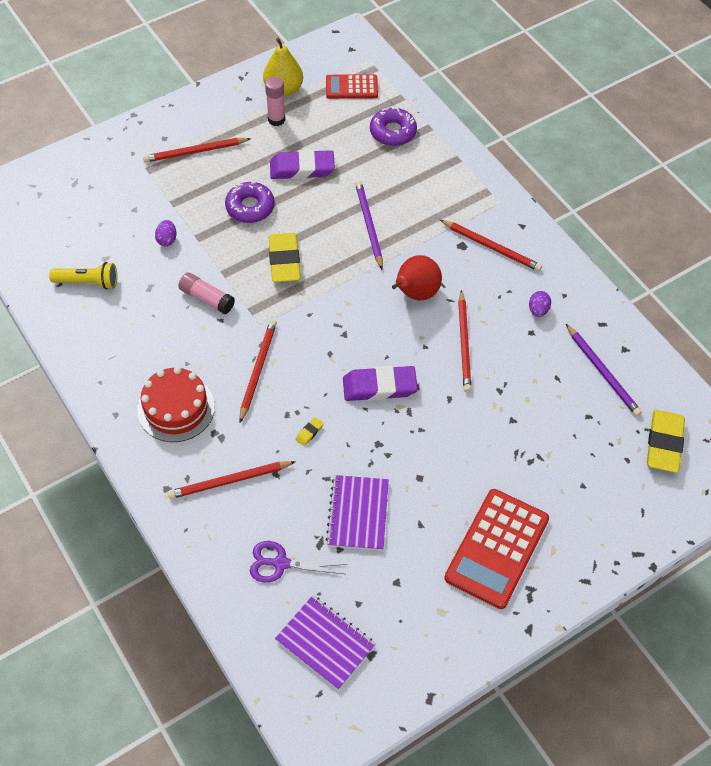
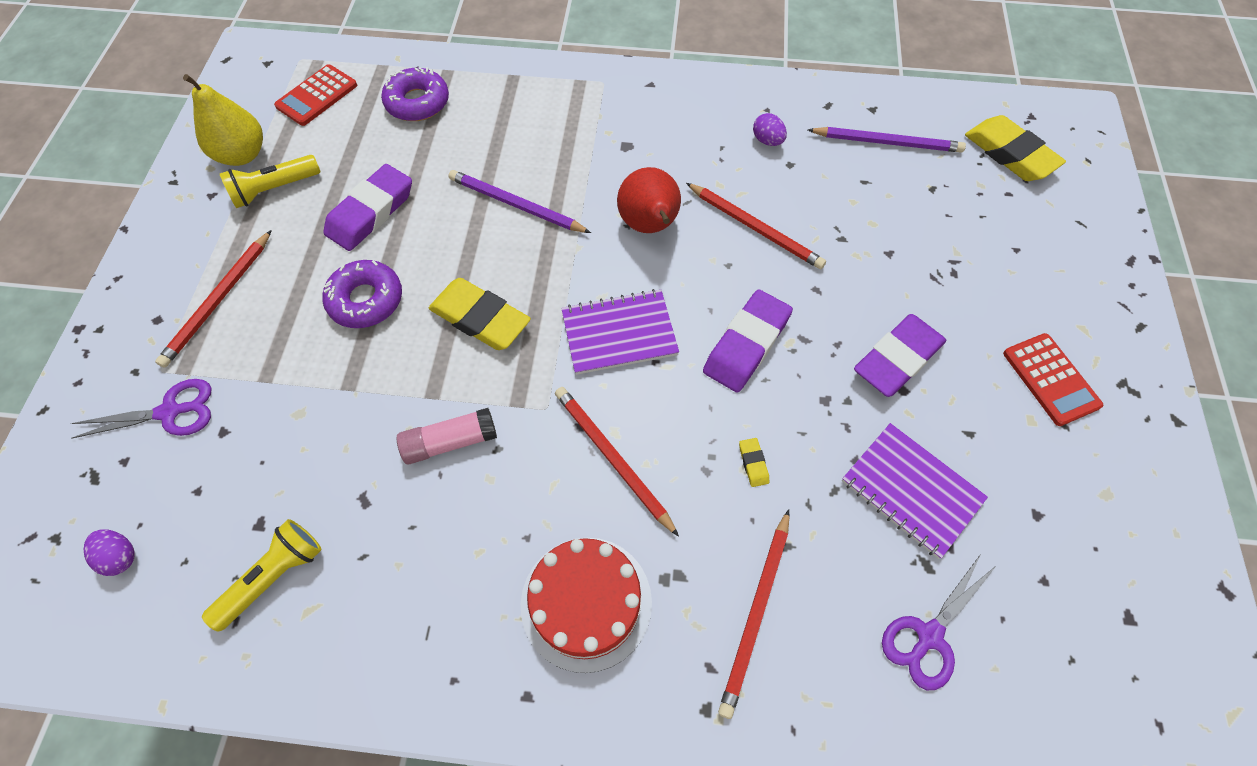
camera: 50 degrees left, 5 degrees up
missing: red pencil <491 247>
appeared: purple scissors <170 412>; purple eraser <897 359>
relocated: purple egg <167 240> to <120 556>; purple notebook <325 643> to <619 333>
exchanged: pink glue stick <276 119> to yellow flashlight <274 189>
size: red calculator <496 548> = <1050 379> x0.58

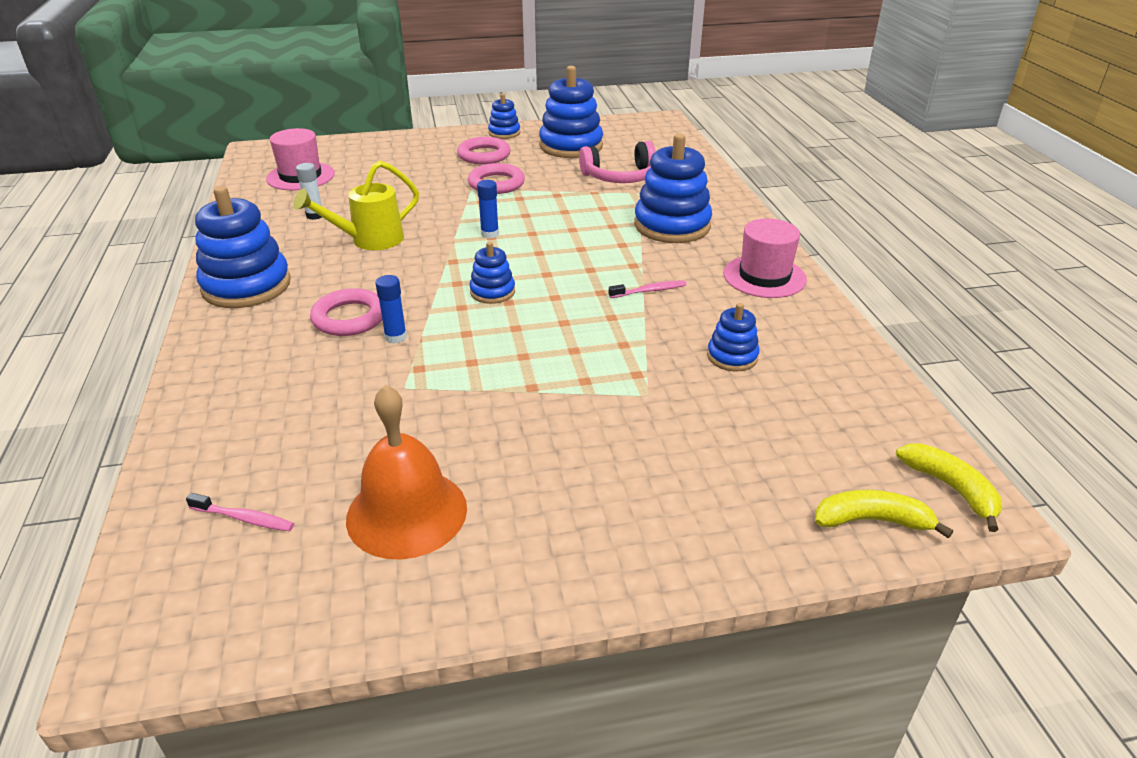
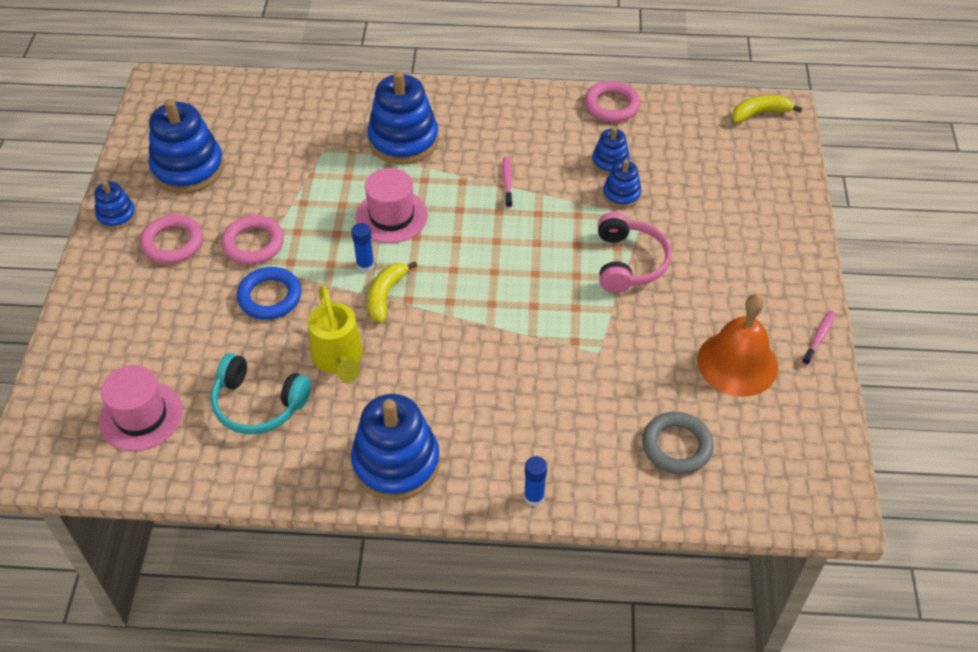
camera: 75 degrees left, 15 degrees up
appeared: blue ring <270 297>; grey ring <676 446>
relocated: pink hat <764 276> to <391 216>; yellow banana <872 521> to <385 295>; blue glue stick <395 337> to <534 497>; pink ring <349 318> to <611 105>; pink headphones <620 177> to <628 262>; blue stacking toy <492 292> to <621 194>; pink toothbrush <244 518> to <819 337>
exchanged: white glue stick <315 215> to turquoise headphones <258 404>

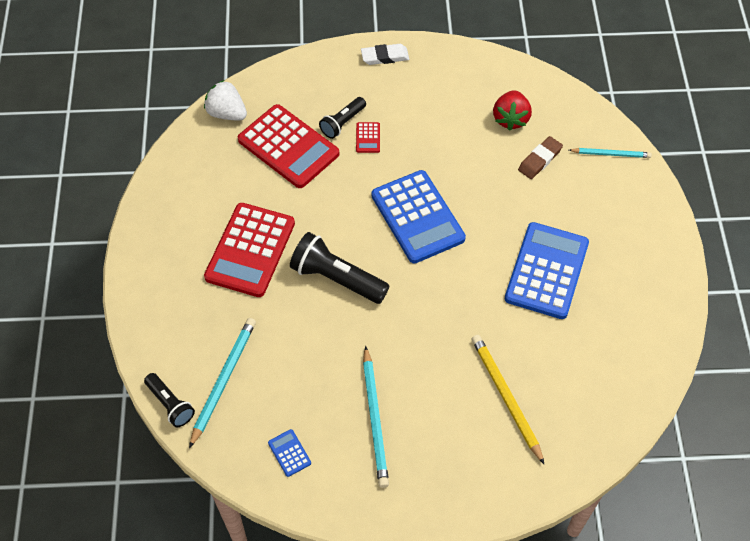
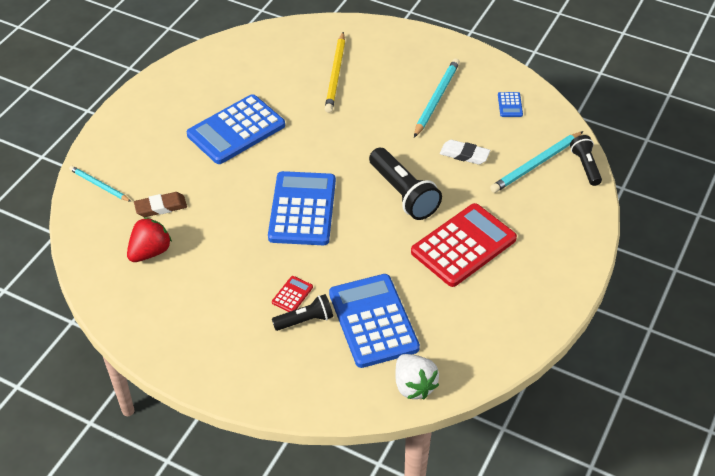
camera: 150 degrees left, 10 degrees down
relocated: white eraser <385 57> to <464 155>
colour: red calculator <288 147> to blue calculator <373 321>

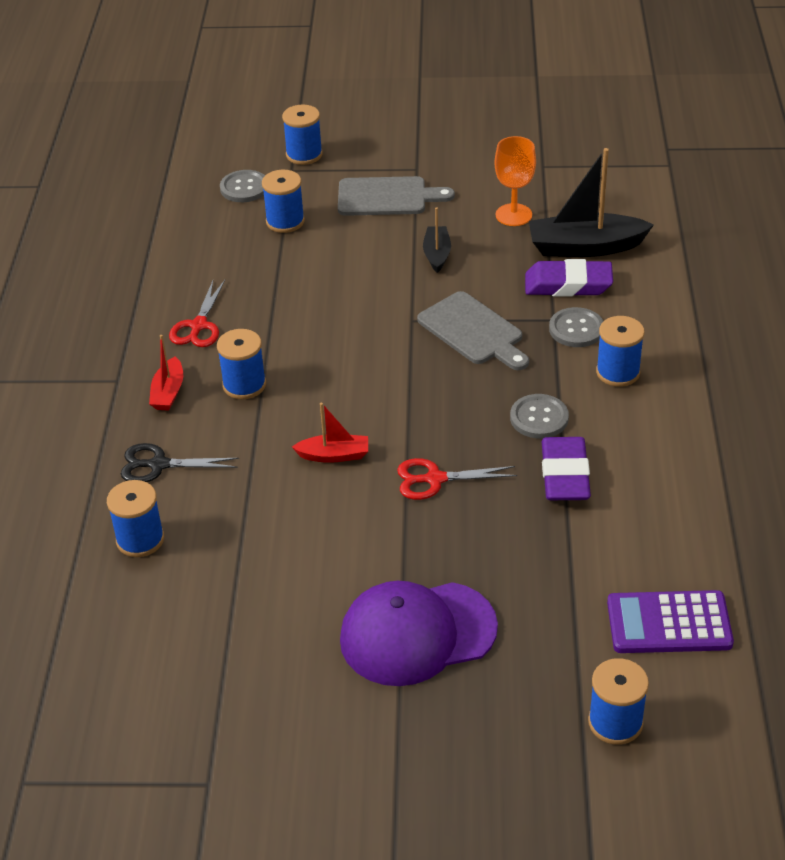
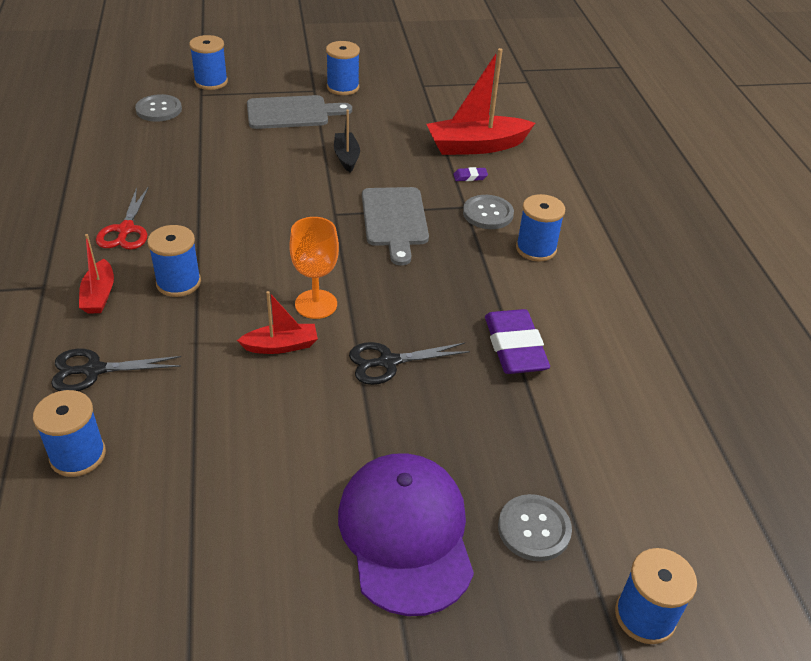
camera: 15 degrees left, 0 degrees up
missing: purple calculator <669 623>
relocated: orange goblet <513 215> to <316 304>; blue spool <285 221> to <343 87>; grey button <539 418> to <534 529>
colour: red scissors <434 479> to black scissors <388 362>; black boat <585 247> to red boat <476 146>
spun: purple cap <417 633> = <406 534> 105 degrees clockwise; grey cutting board <473 331> = <395 220> 45 degrees clockwise
size: purple eraser <568 285> = <470 177> x0.42

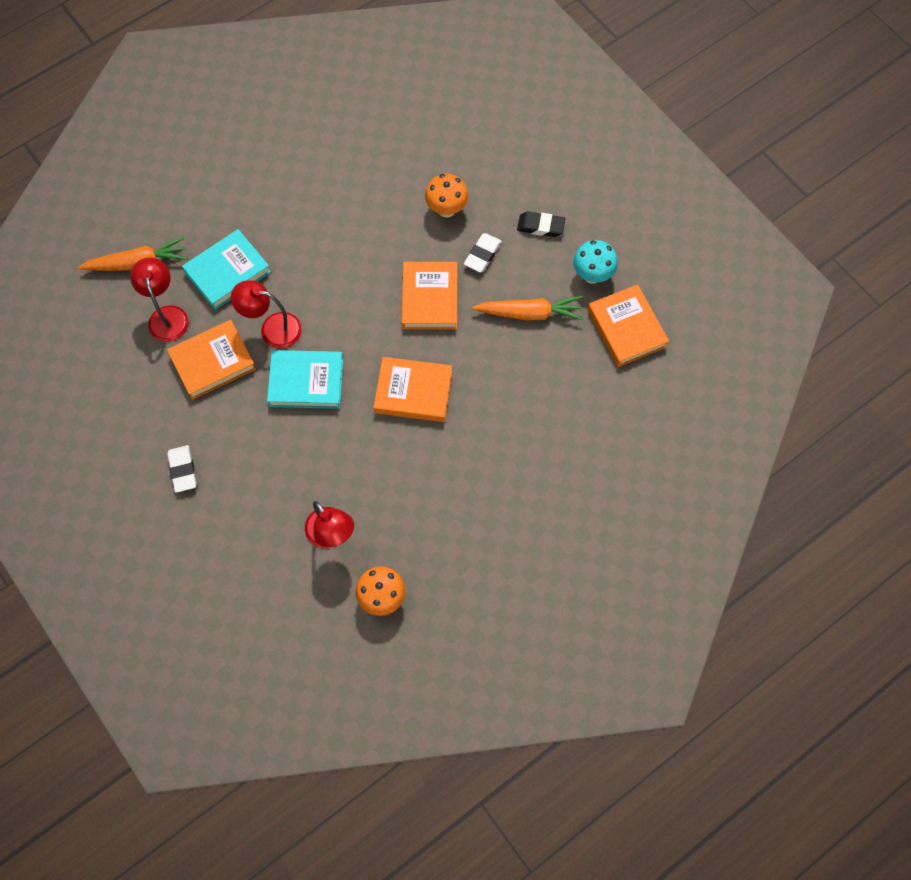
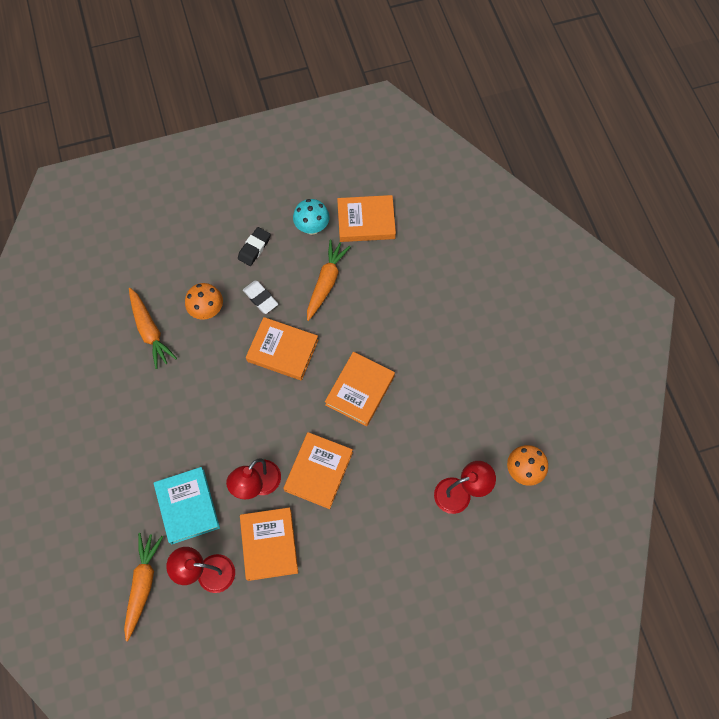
camera: 70 degrees left, 0 degrees up
missing: white eraser <183 470>
appeared: orange carrot <150 331>
colour: turquoise book <306 382> to orange book <318 471>

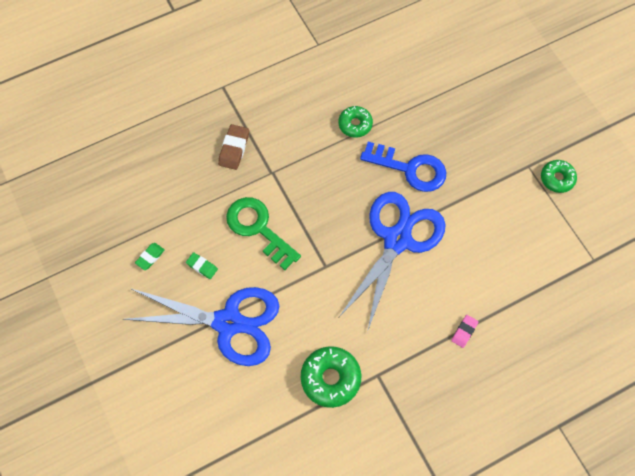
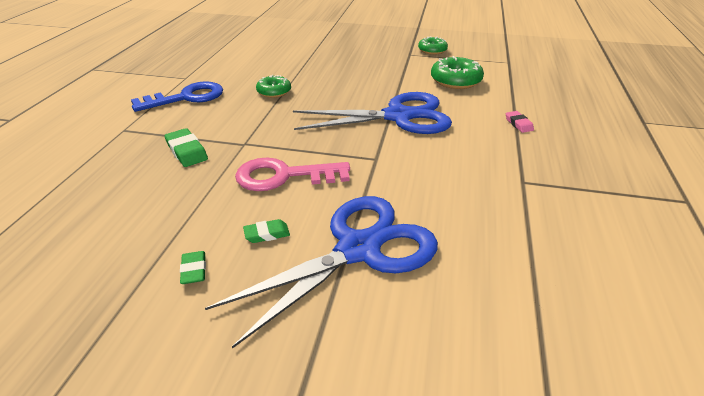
camera: 50 degrees left, 30 degrees down
relocated: blue key <410 169> to <186 98>; green donut <330 378> to <455 81>
colour: brown eraser <234 149> to green eraser <186 151>; green key <258 228> to pink key <284 176>
spun: blue scissors <397 239> = <398 116> 105 degrees clockwise

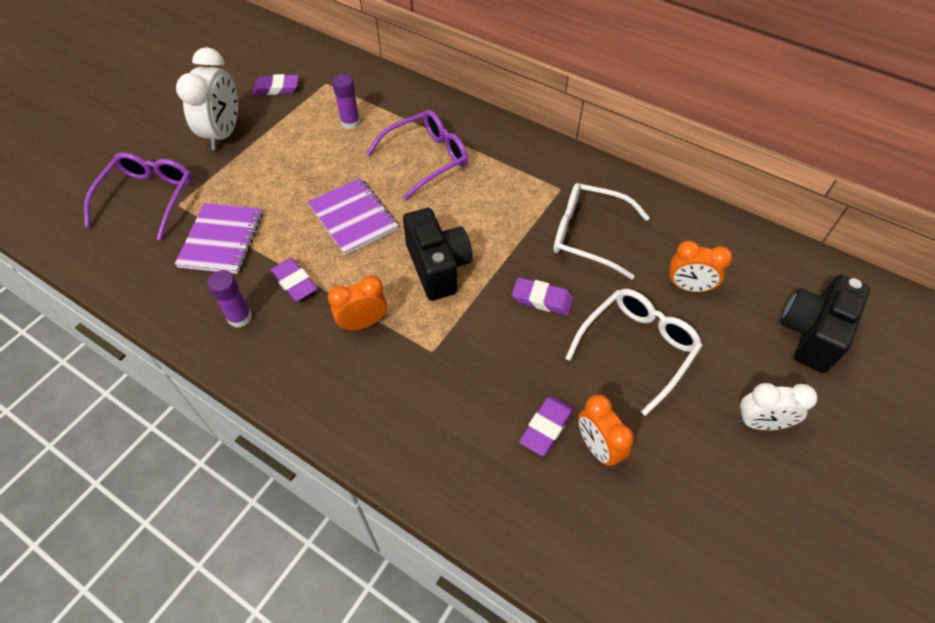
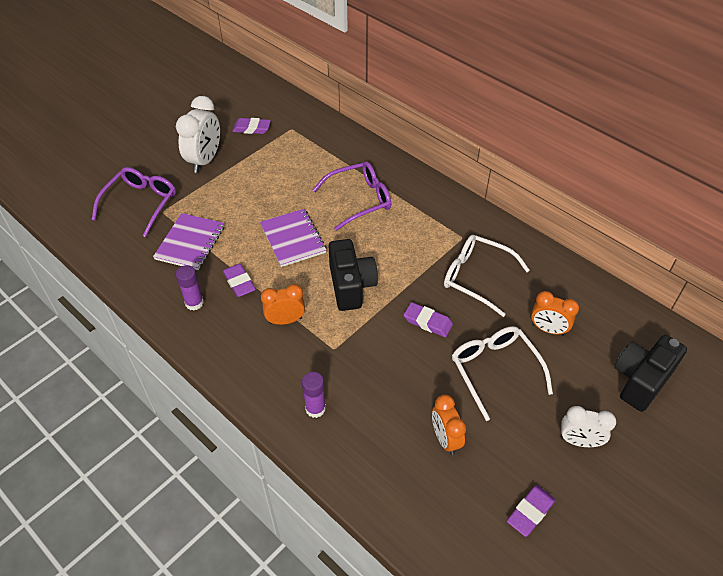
camera: 10 degrees right, 5 degrees down
relocated: purple glue stick <350 123> to <315 408>; purple eraser <546 427> to <530 512>
spun: white glasses <637 348> = <494 370> 75 degrees counterclockwise

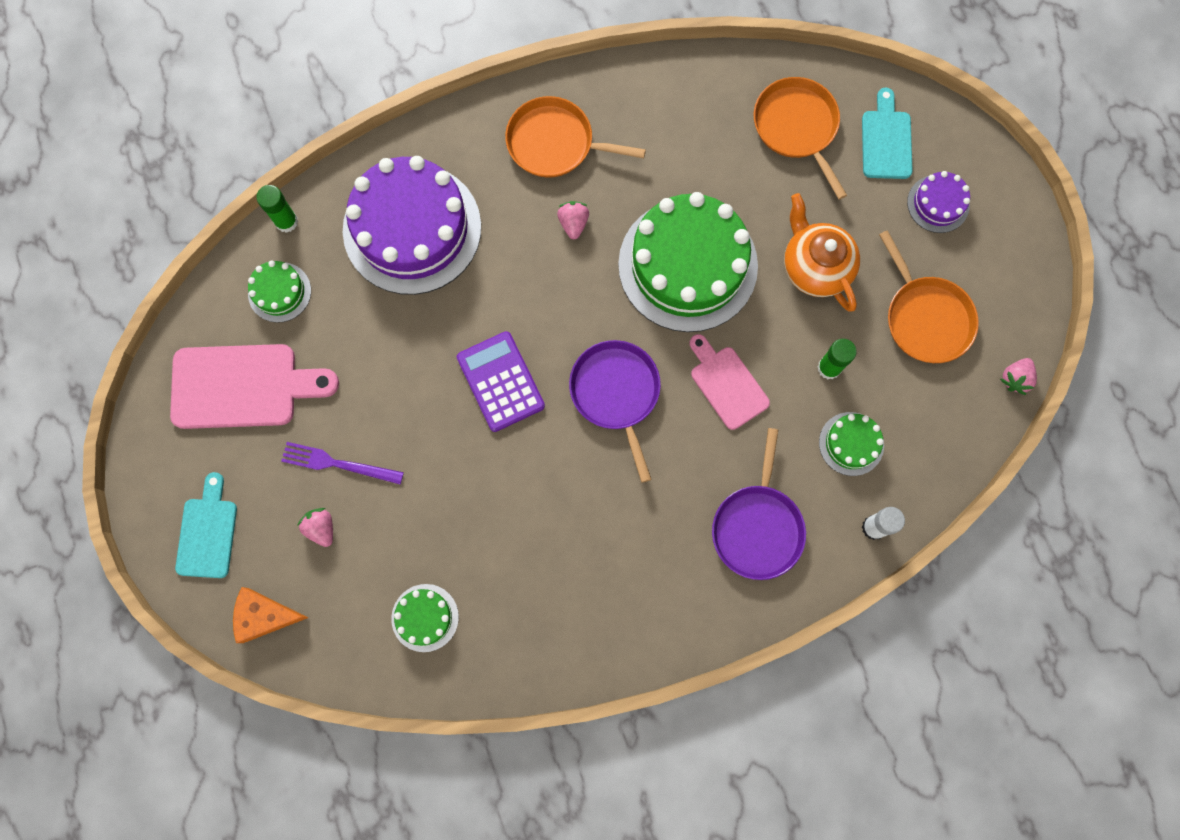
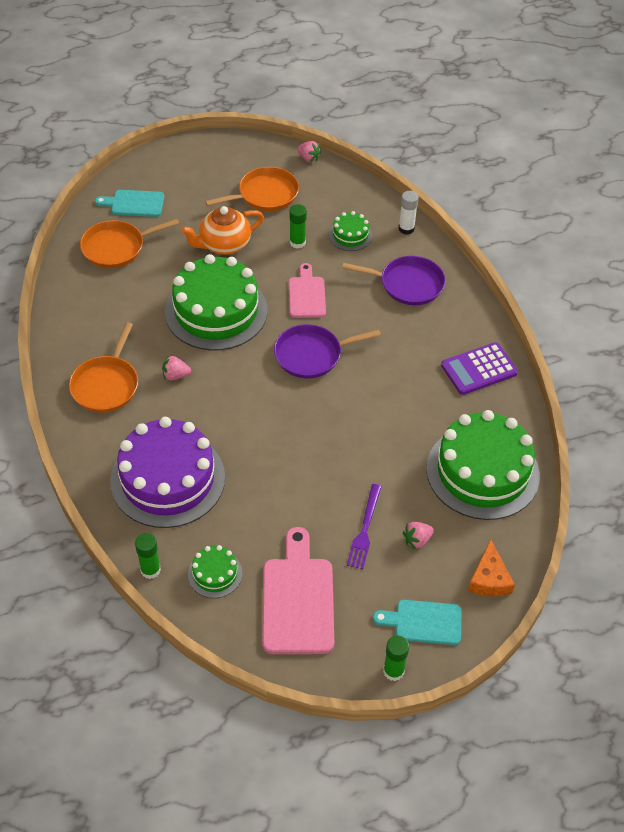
camera: 90 degrees left, 25 degrees down
missing: purple cake <938 203>
appeared: green glue stick <393 671>
relocated: purple calculator <500 381> to <479 369>
spun: pink cutting board <726 384> = <306 295> 120 degrees clockwise
size: green cake <425 617> = <482 472> x2.22

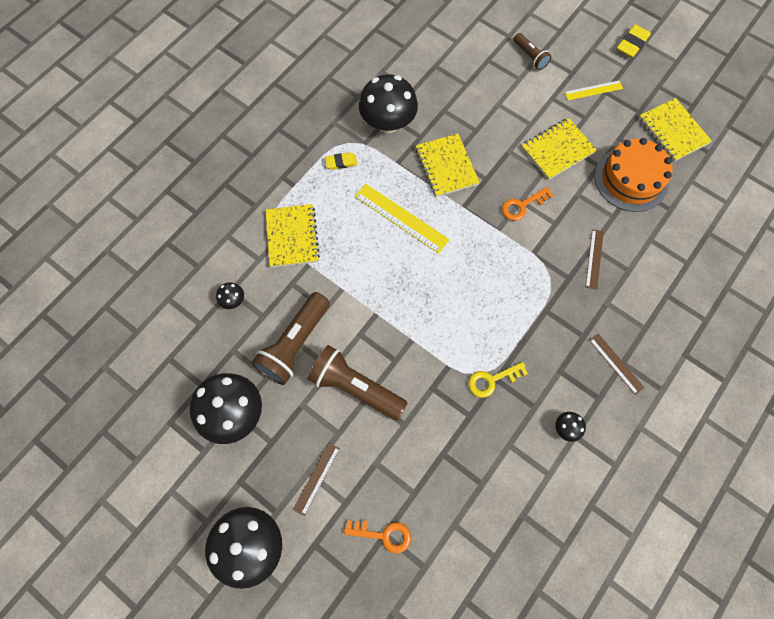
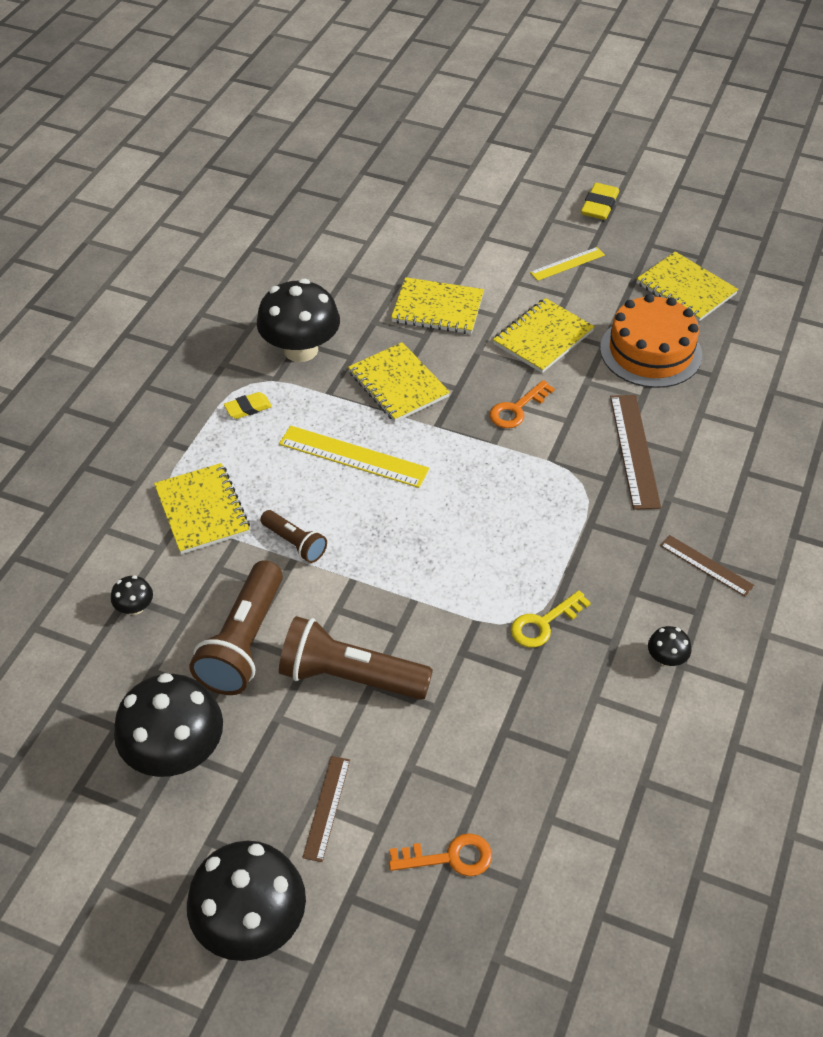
camera: 15 degrees left, 20 degrees down
appeared: yellow notebook <437 308>
relocated: brown flashlight <530 56> to <295 543>
size: brown ruler <594 259> = <634 450> x1.66

